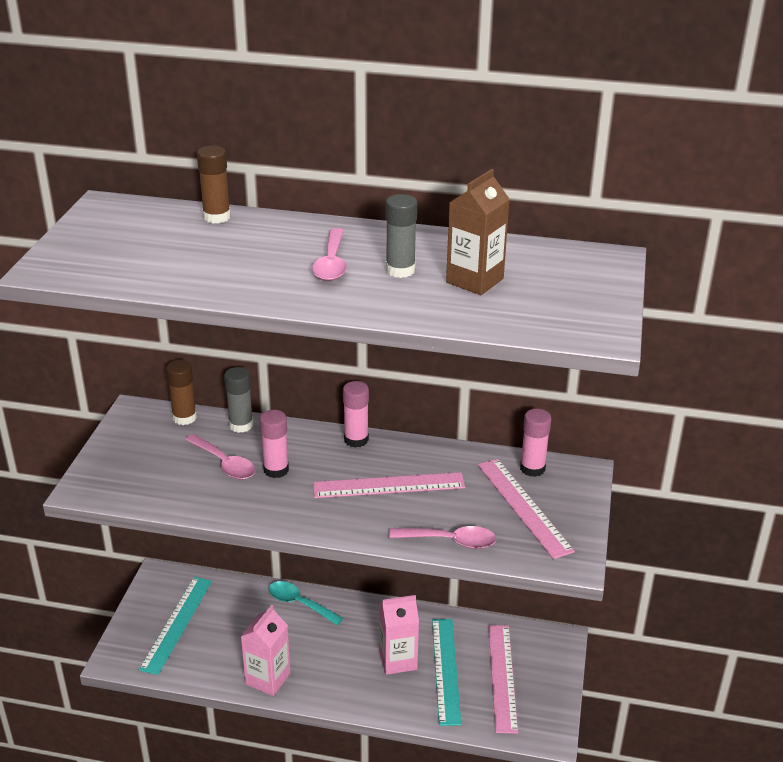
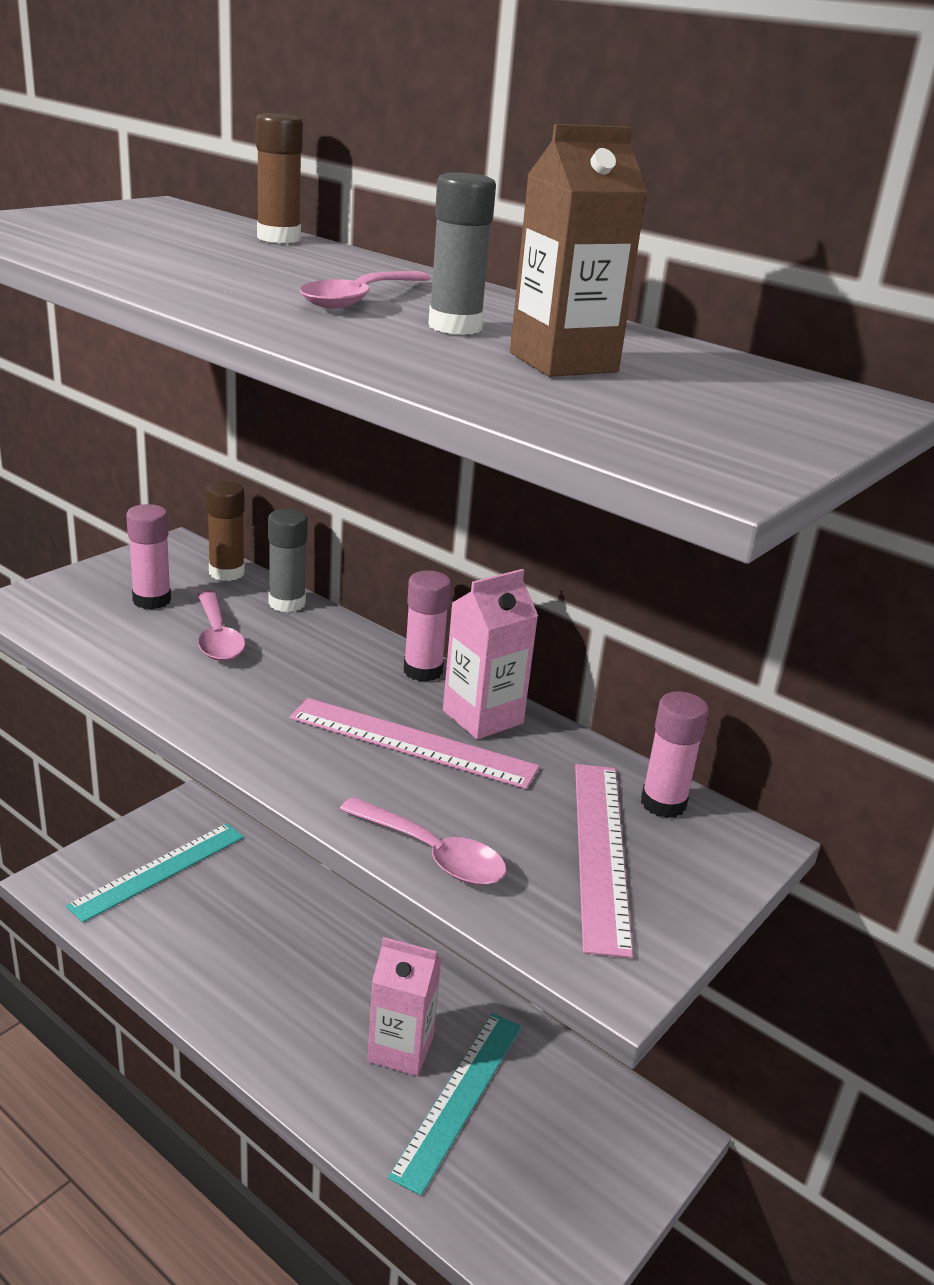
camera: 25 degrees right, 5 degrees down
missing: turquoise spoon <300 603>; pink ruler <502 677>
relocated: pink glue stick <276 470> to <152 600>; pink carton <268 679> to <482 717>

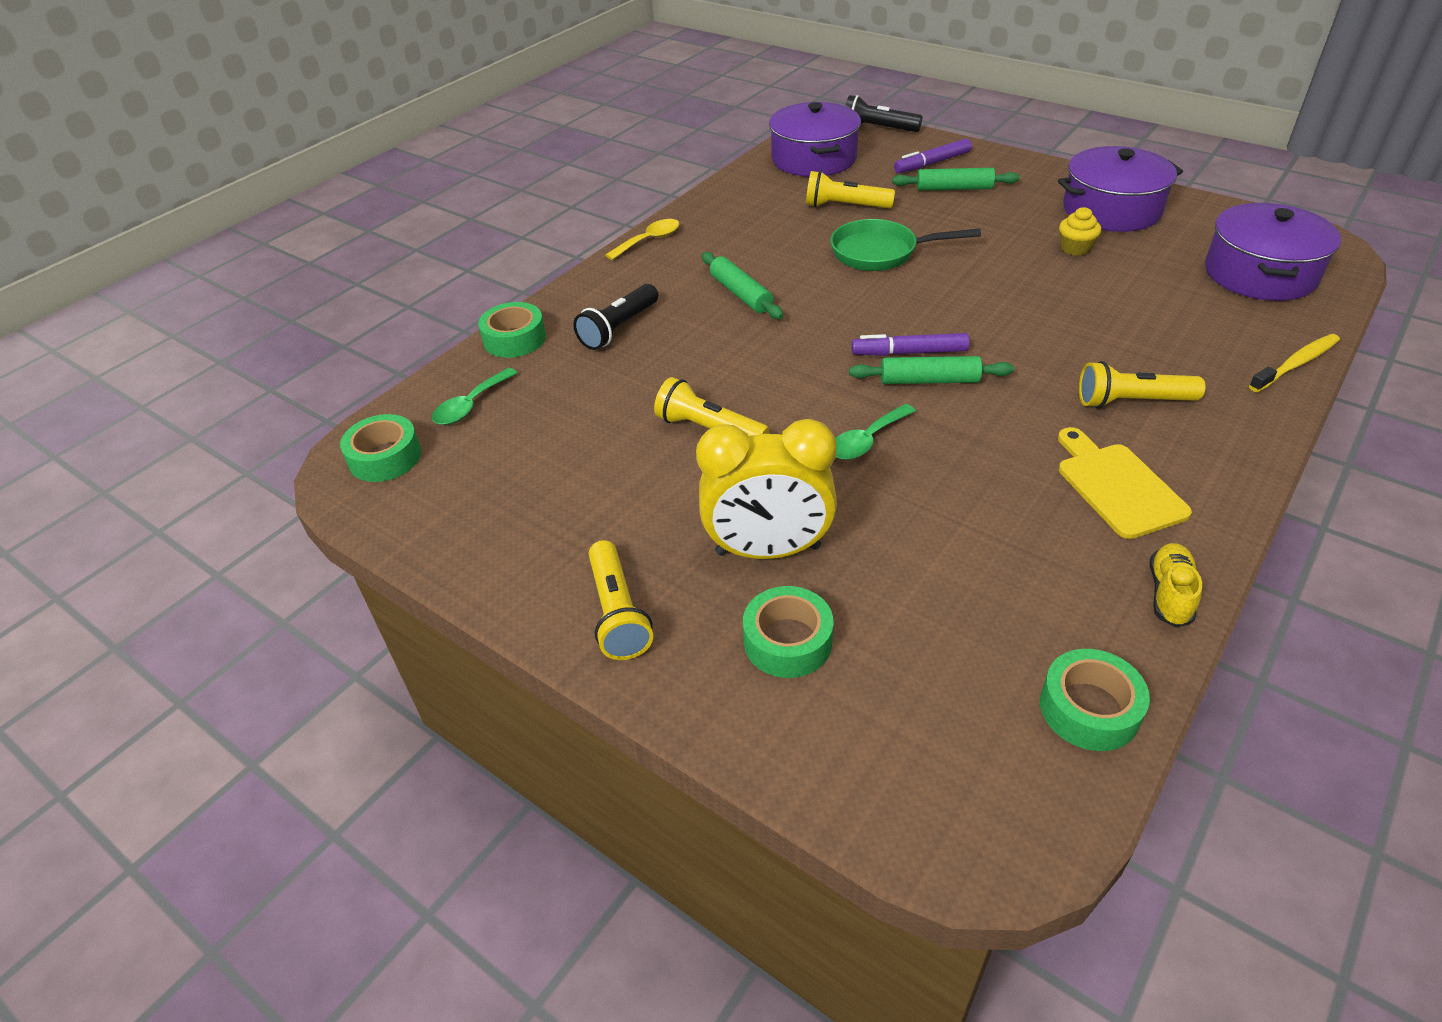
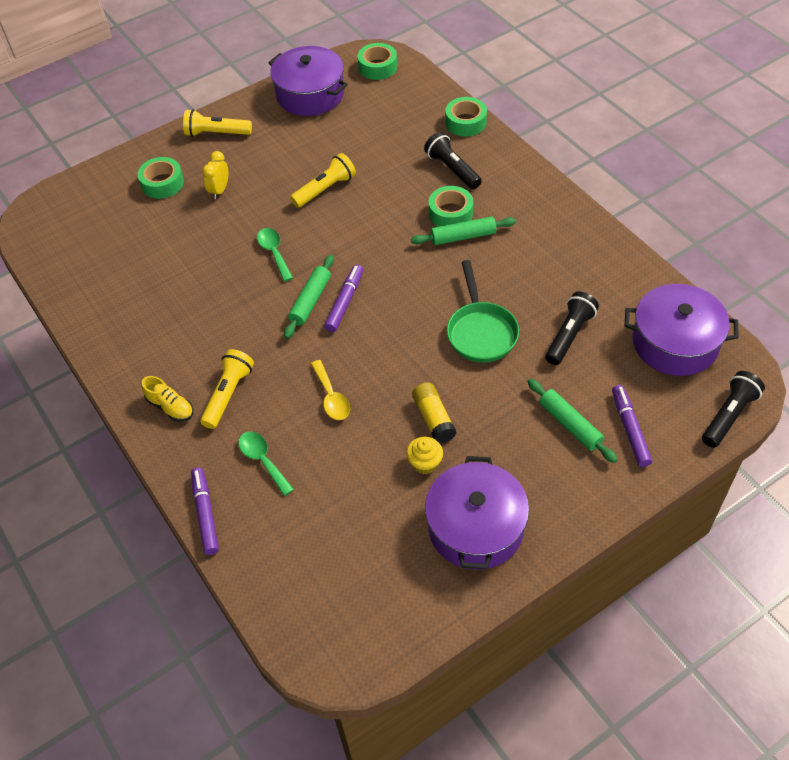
camera: 110 degrees right, 10 degrees up
missing: yellow cutting board <1117 486>
appeared: yellow glue stick <433 418>
relocated: yellow shoe <1169 594> to <170 407>; green spoon <471 405> to <263 460>; purple pot <1260 274> to <310 94>; yellow spoon <649 240> to <331 397>; green tape <1089 709> to <450 213>
exchanged: yellow toothbrush <1296 364> to purple marker <205 514>
colour: yellow flashlight <845 206> to black flashlight <569 335>
spun: green pan <880 253> = <481 332> 150 degrees clockwise; green rolling pin <954 188> = <570 424> 60 degrees counterclockwise
size: yellow clock <768 550> = <219 190> x0.49

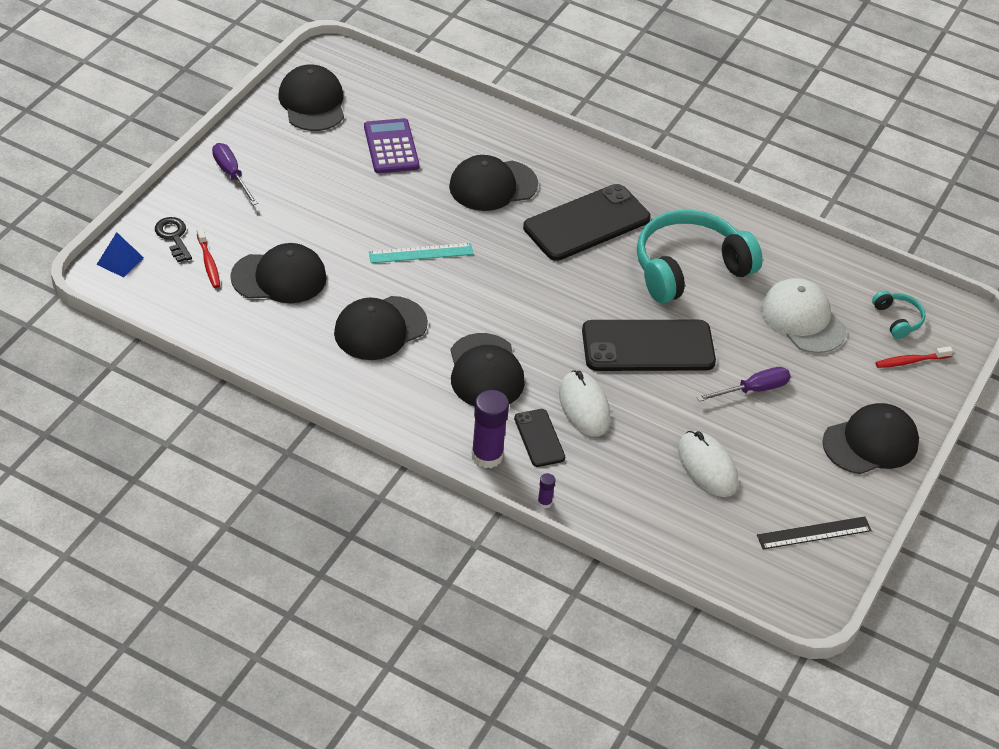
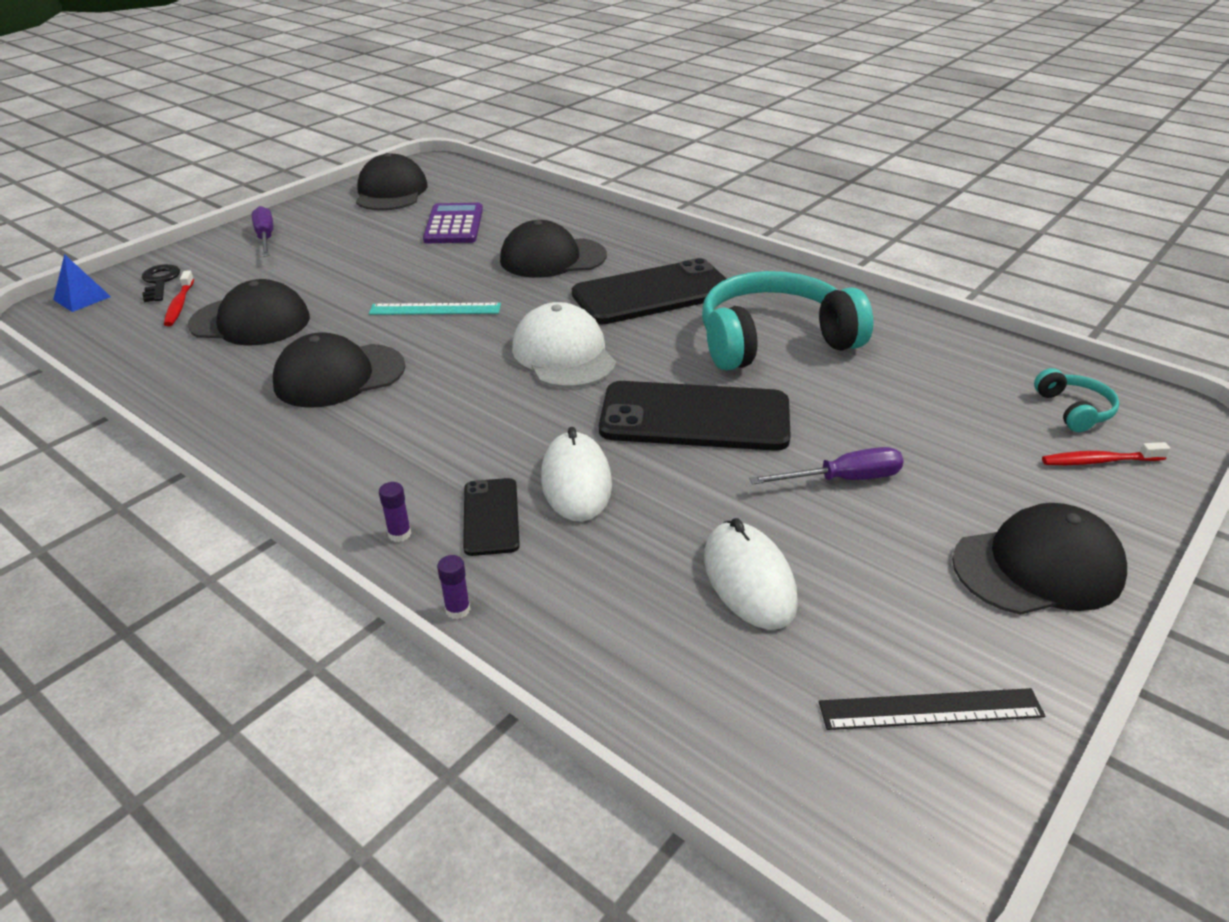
camera: 15 degrees right, 10 degrees down
missing: black cap <485 372>
relocated: white cap <802 319> to <563 354>
size: purple glue stick <487 456> = <399 534> x0.45

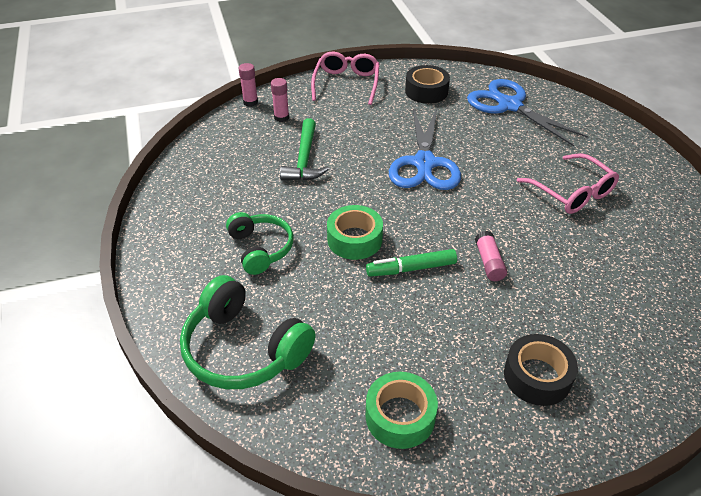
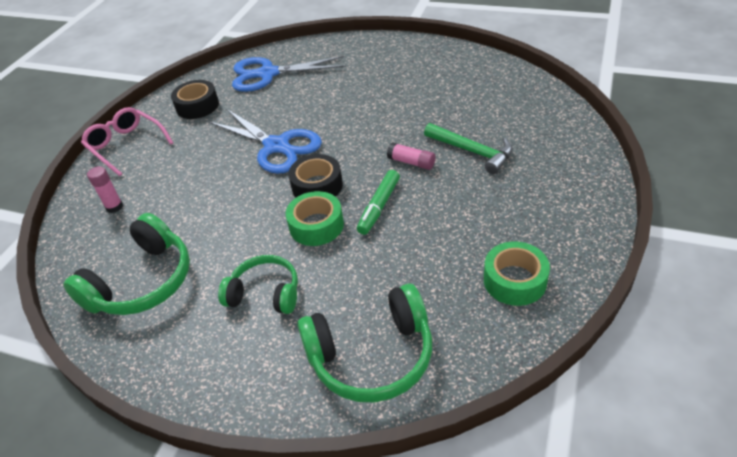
camera: 50 degrees left, 0 degrees up
missing: pink glue stick <250 102>; pink glasses <572 192>
appeared: green headphones <142 282>
relocated: black tape <537 376> to <317 186>; green hammer <304 159> to <472 151>

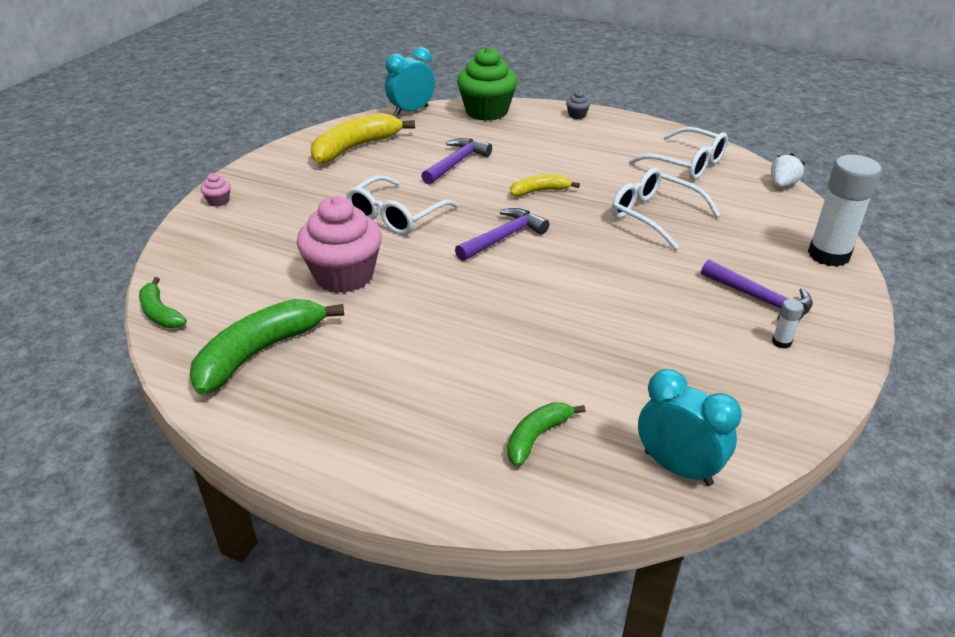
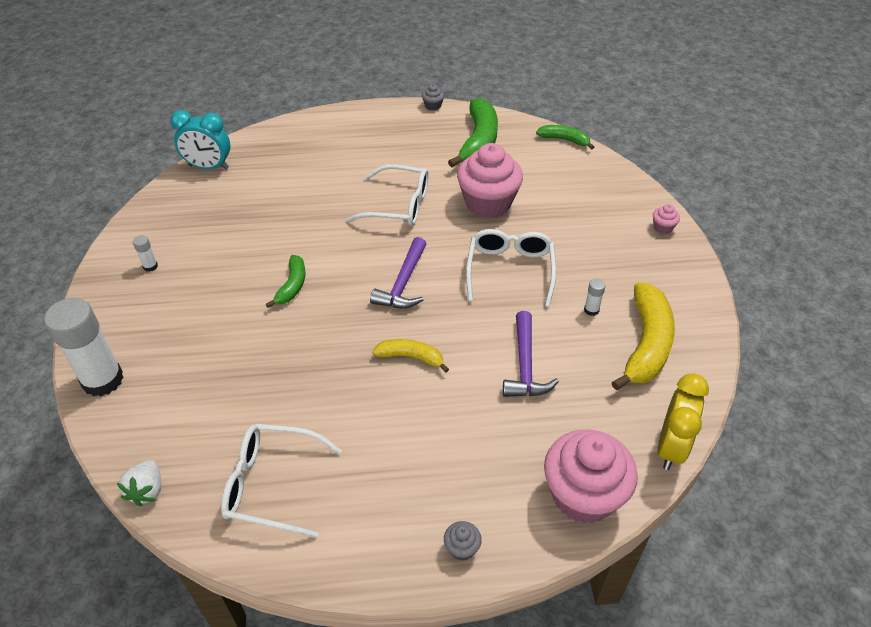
camera: 150 degrees right, 10 degrees up
missing: purple hammer <760 300>
appeared: grey cupcake <433 106>; white glue stick <591 310>
relocated: green banana <537 437> to <292 286>; white glasses <654 216> to <398 205>
colour: green cupcake <486 112> to pink cupcake <583 495>; turquoise clock <411 111> to yellow clock <671 447>
spun: yellow banana <539 191> = <411 357> 120 degrees counterclockwise

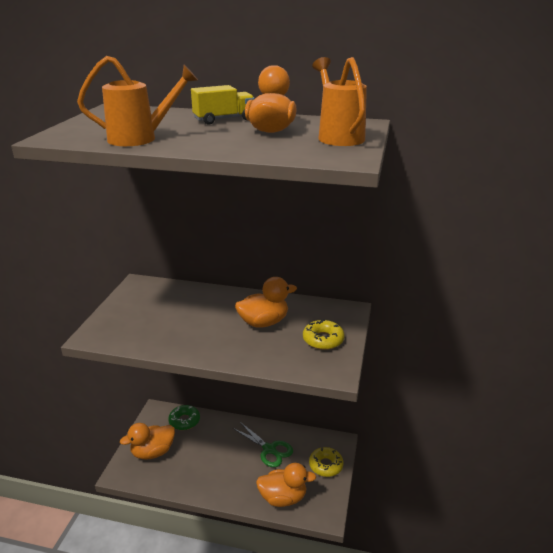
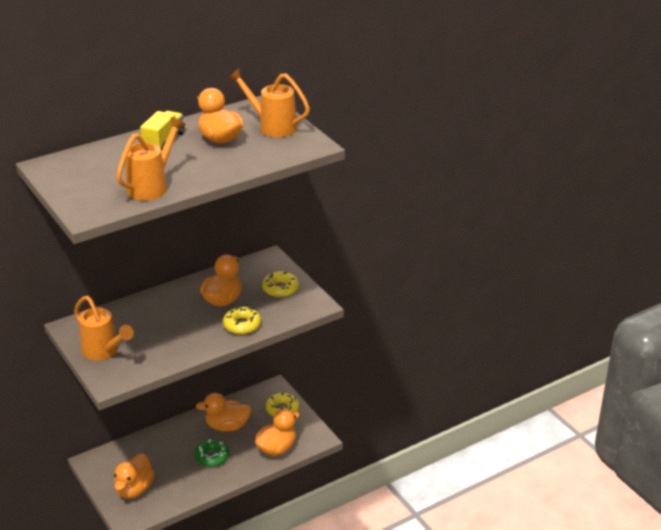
camera: 45 degrees left, 5 degrees up
appeared: orange watering can <104 352>; yellow donut <242 325>
relocated: green donut <184 421> to <212 457>
exchanged: green scissors <269 449> to orange duck <227 426>

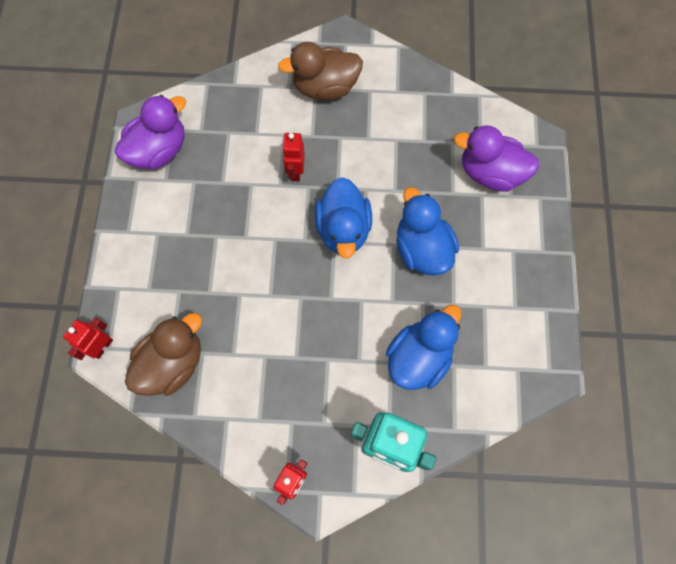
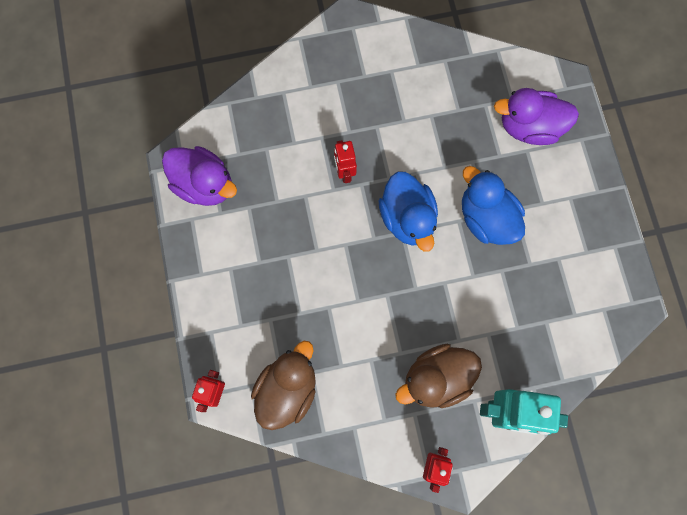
camera: 15 degrees left, 5 degrees up
missing: blue duck <419 357>
relocated: brown duck <325 87> to <436 379>
spun: purple duck <159 150> = <204 184> 90 degrees clockwise

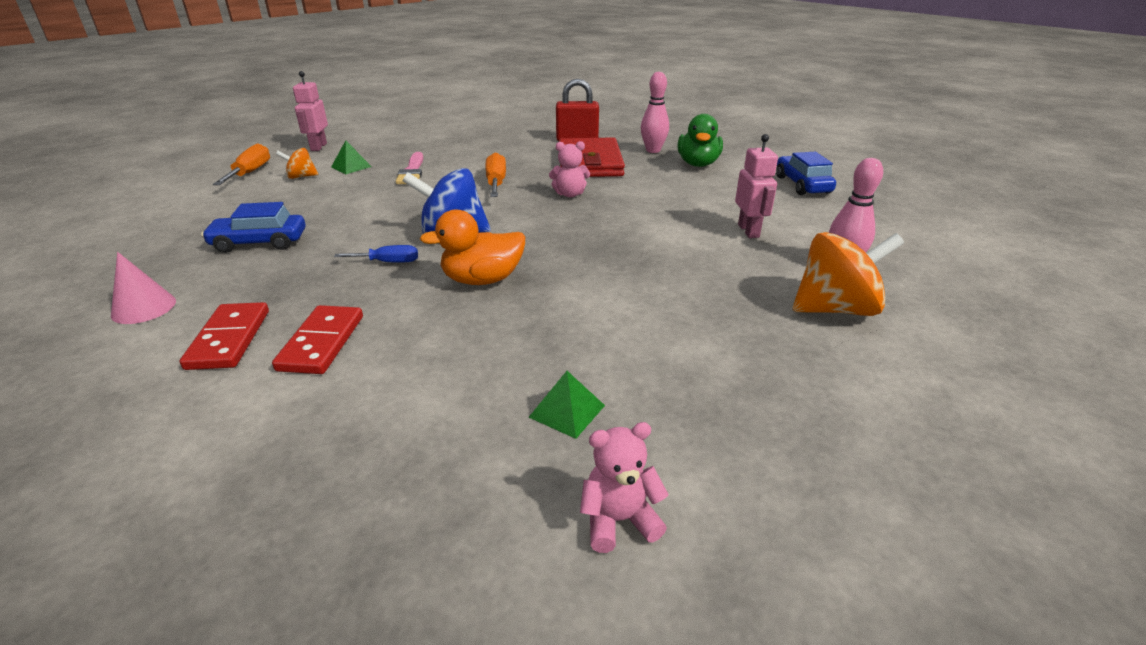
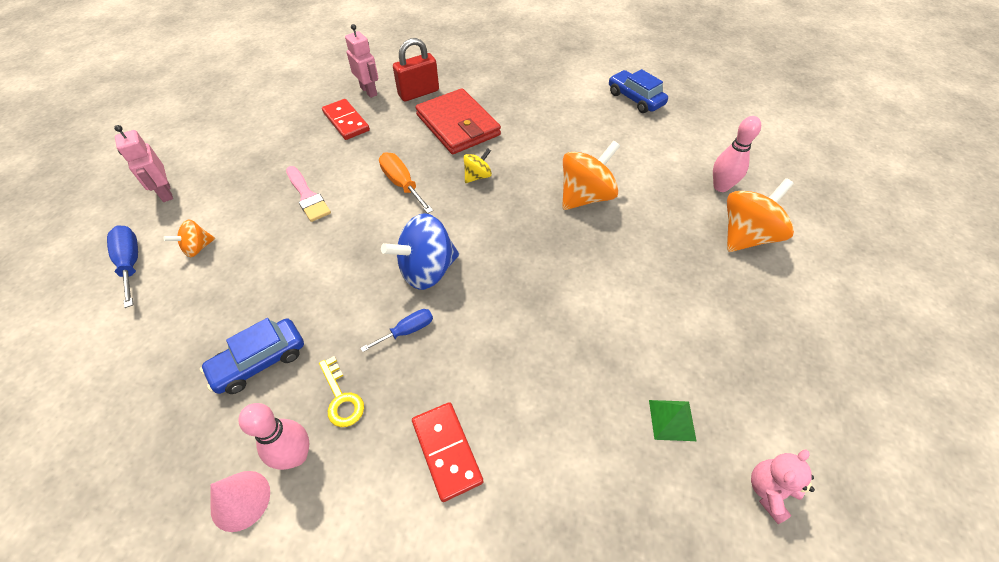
camera: 30 degrees left, 20 degrees up
missing: green pyramid <351 167>; orange duck <482 280>; green duck <698 164>
appeared: yellow key <341 398>; orange spinning top <585 196>
relocated: pink bowling pin <653 150> to <296 455>; red domino <229 339> to <346 121>; pink robot <749 231> to <369 91>
exchanged: pink teddy bear <570 194> to yellow spinning top <477 176>
colour: orange screwdriver <250 172> to blue screwdriver <131 263>

